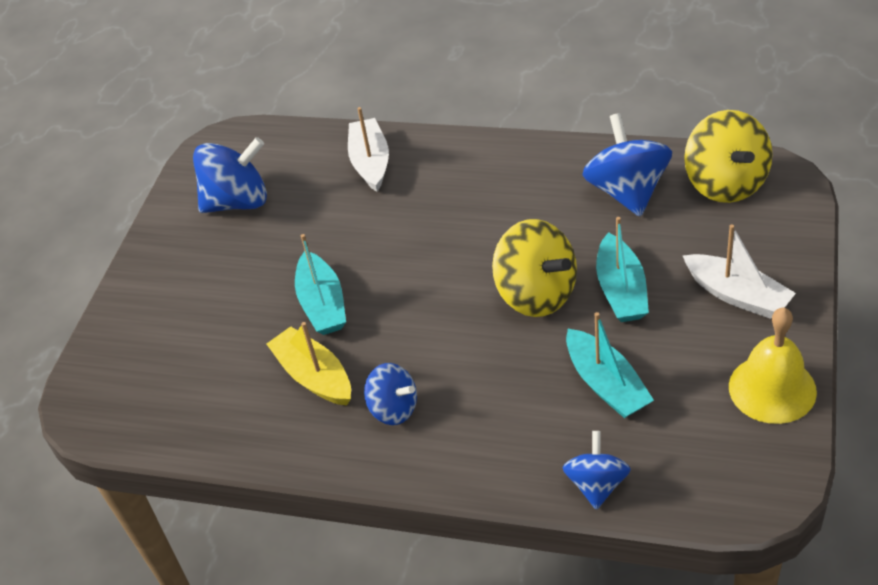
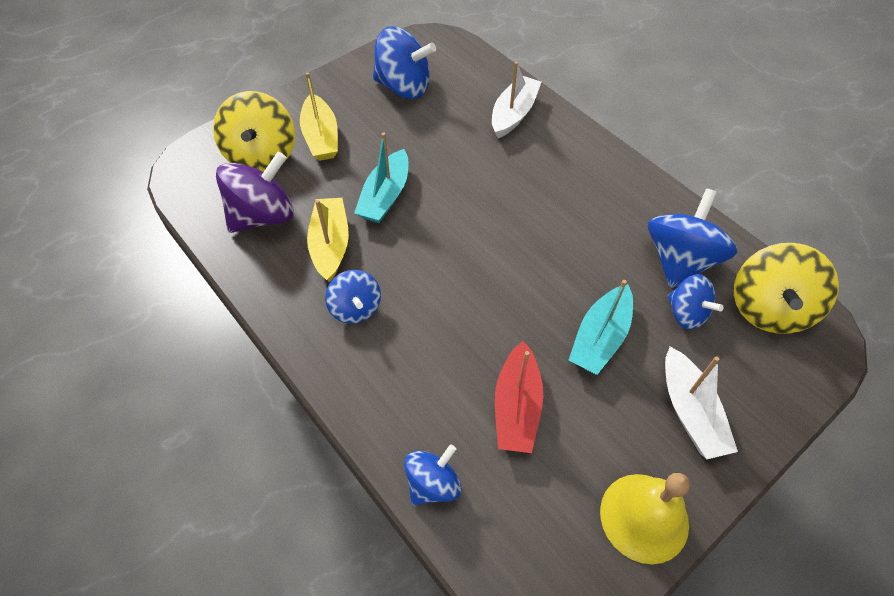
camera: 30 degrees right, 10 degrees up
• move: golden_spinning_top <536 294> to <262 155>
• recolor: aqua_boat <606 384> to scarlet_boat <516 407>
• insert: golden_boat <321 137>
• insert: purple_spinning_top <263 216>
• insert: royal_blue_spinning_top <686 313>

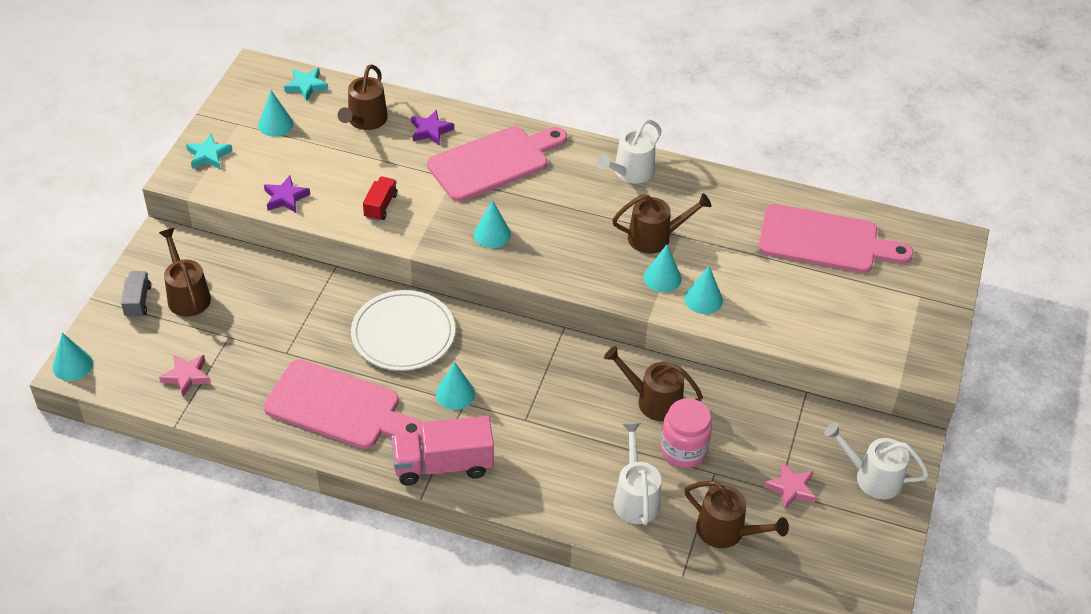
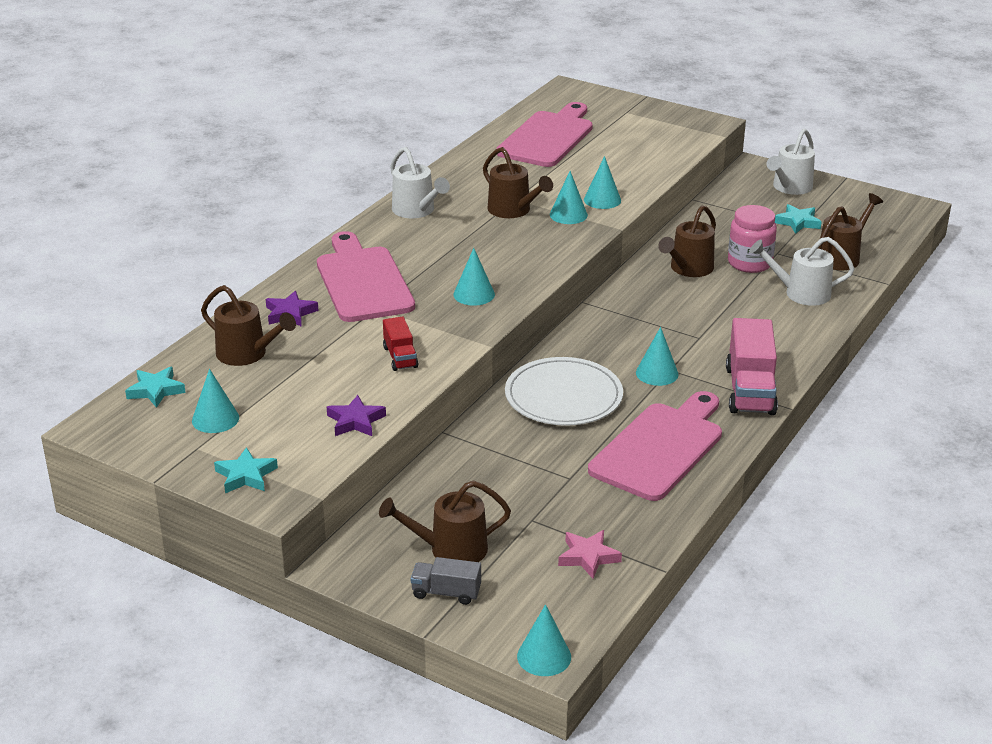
camera: 75 degrees left, 15 degrees down
• rotate: scarlet_lorry <380 206> = <400 357> 135 degrees counterclockwise
• rotate: russet_sprinkling_can <655 237> = <513 210> 135 degrees clockwise
• recolor: rosy_star <791 488> to aqua_star <798 222>

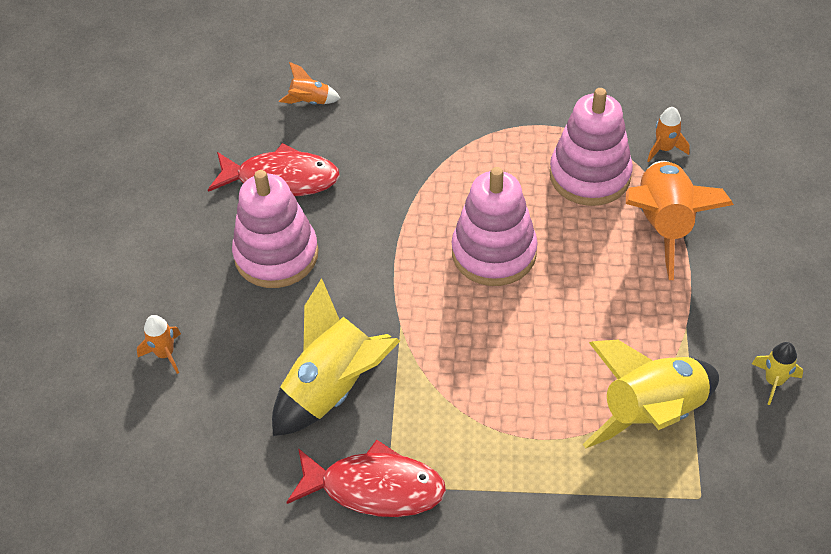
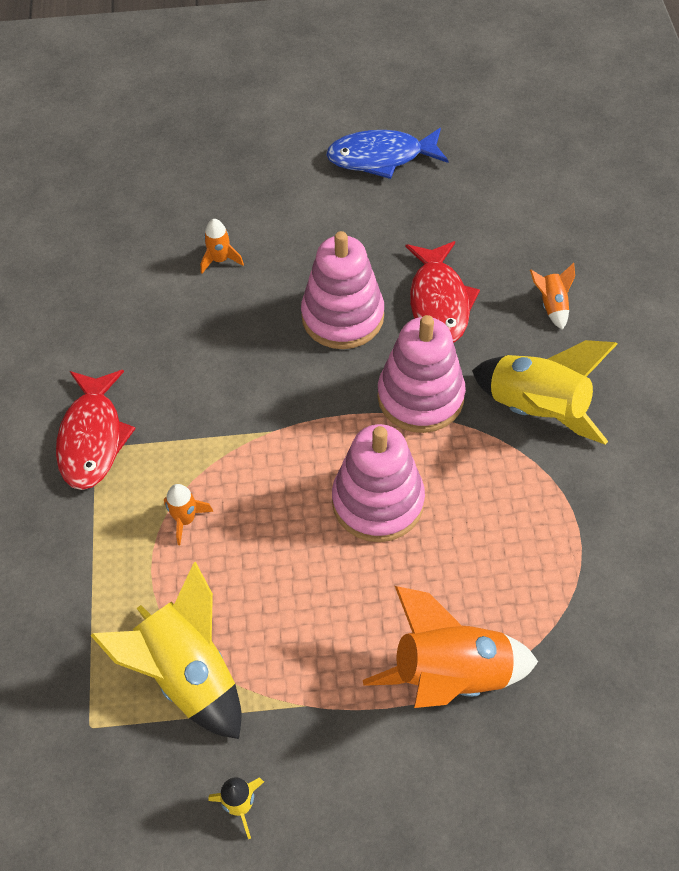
camera: 80 degrees right, 5 degrees up
• move: rosy_ring_stacker <589 175> to <420 397>
• move: orange-coloured_spaceship <664 149> to <185 519>
• move: golden_spaceship <333 388> to <536 409>
• insert: royal_blue_toy_fish <381 157>

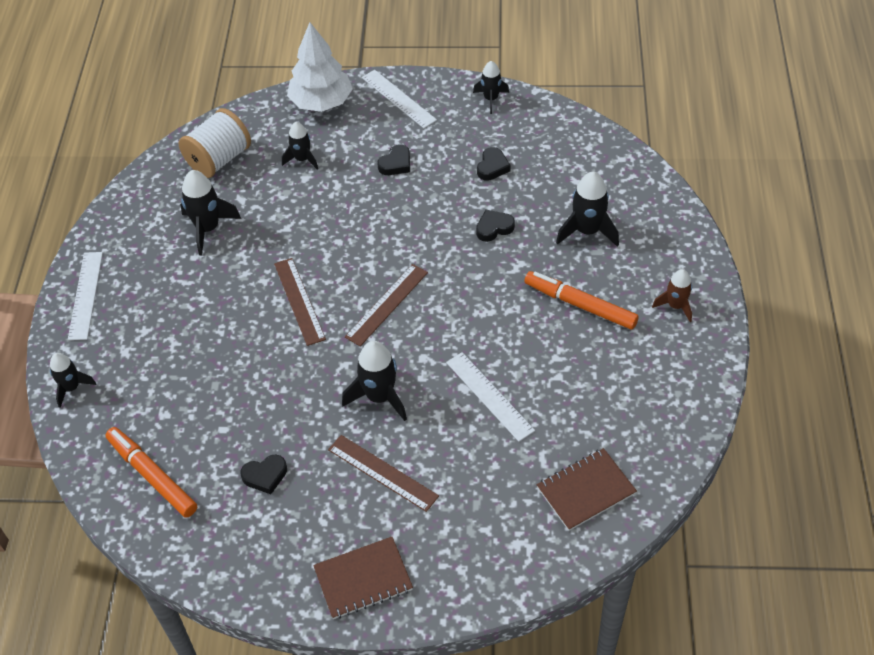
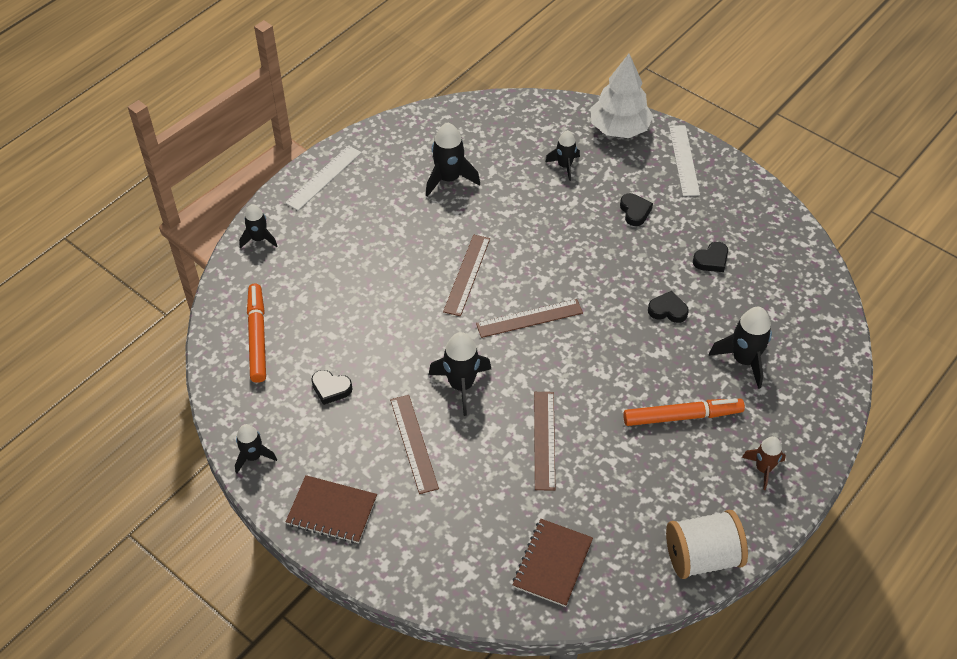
camera: 35 degrees right, 0 degrees up
• move: jet-black_spaceship <491 99> to <253 456>
• move: snow-white_bobbin <219 159> to <702 556>
• rotate: jet-black_heart <396 164> = <635 211> 90 degrees counterclockwise
• rotate: orange-coloured_marker <580 305> = <682 416> 105 degrees clockwise
• recolor: snow-white_measuring_stick <489 396> to russet_measuring_stick <544 440>
• rotate: russet_notepad <586 491> = <552 563> 75 degrees counterclockwise

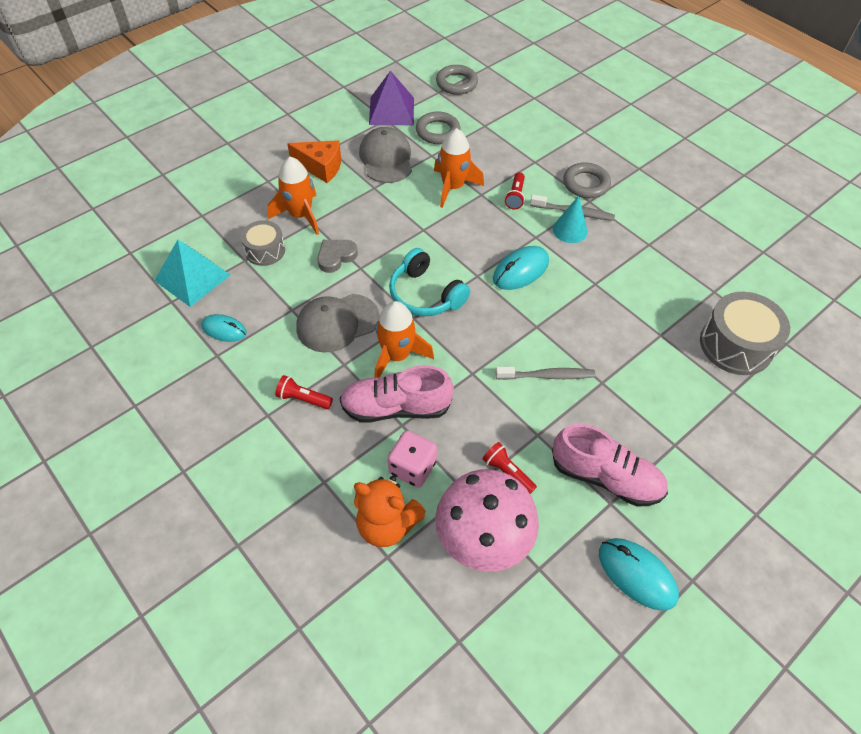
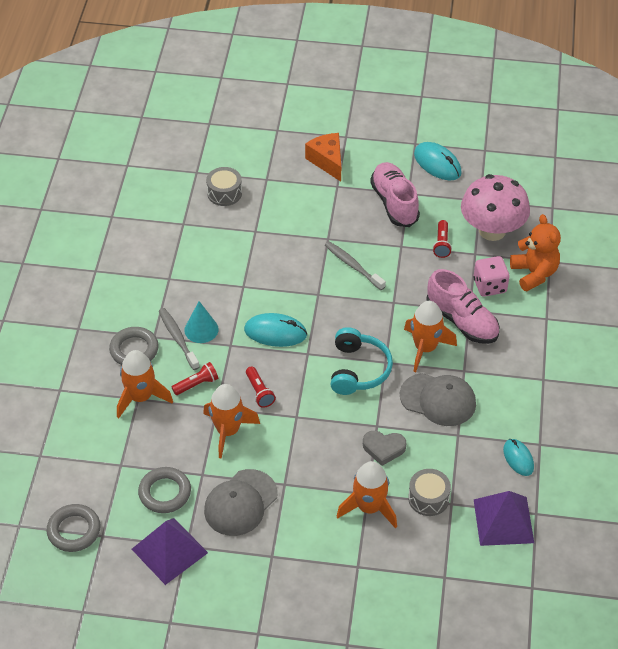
camera: 130 degrees left, 5 degrees down
• move: orange-coloured_cheese <321 167> to <327 161>
• recolor: aqua_solid_pyramid <192 277> to purple_solid_pyramid <503 521>
• resize: ash-grey_drum <736 345> = <224 193> x0.60
• move: scarlet_pocket_torch <303 399> to <259 392>
• rotate: aqua_mouse <636 575> = <437 164> 45 degrees counterclockwise
• insert: orange-coloured_spaceship <141 397>

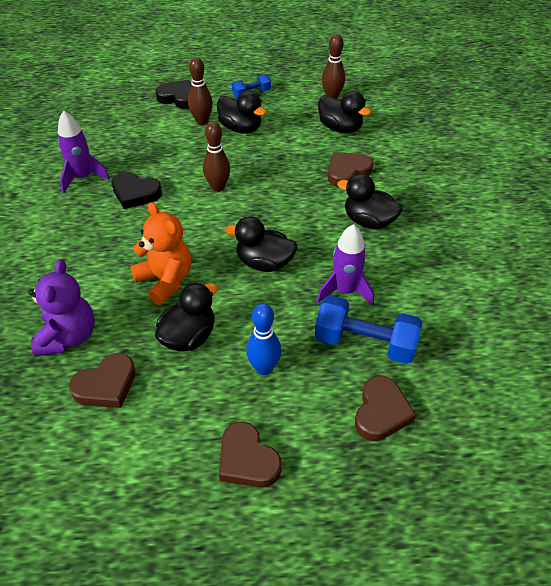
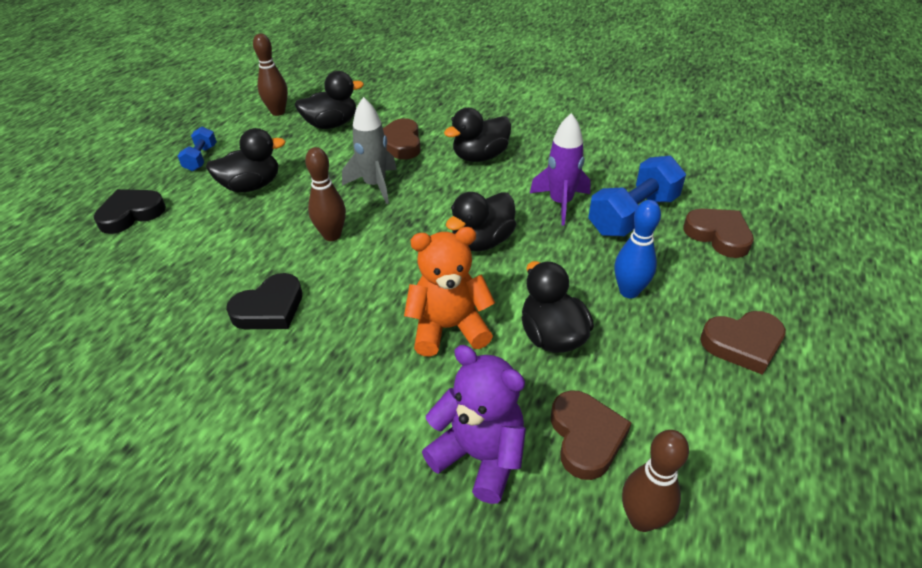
camera: 60 degrees left, 5 degrees down
• move: russet_bowling_pin <202 121> to <641 519>
• delete: purple_spaceship <83 178>
• insert: ash-grey_spaceship <375 185>

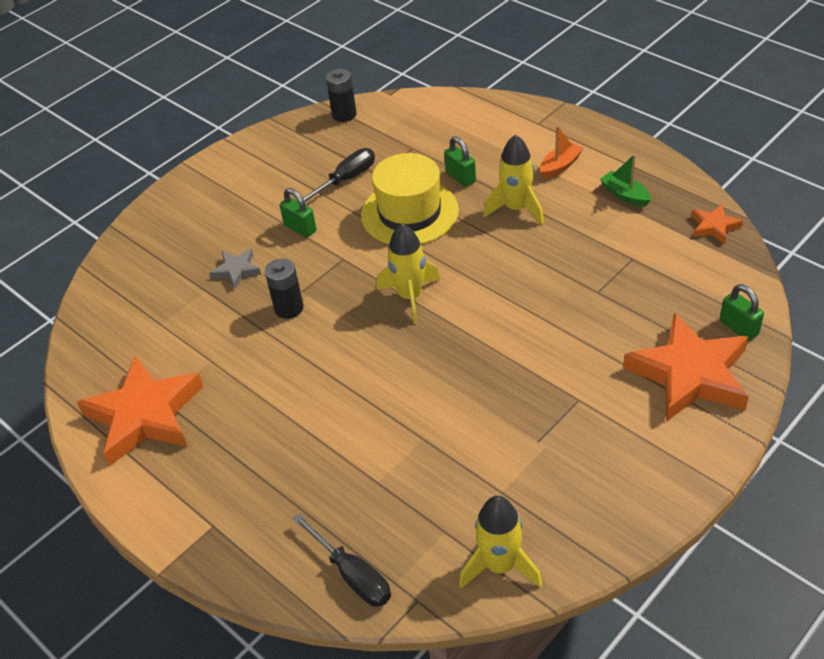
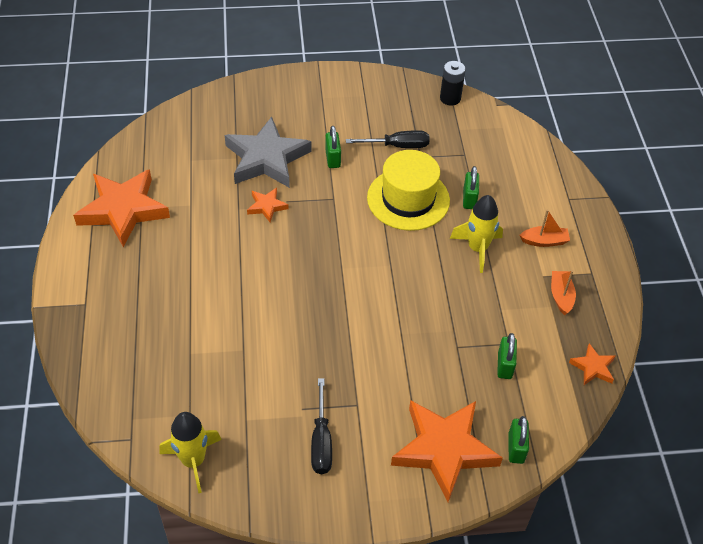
camera: 35 degrees right, 5 degrees up
• recolor: emerald_boat <625 195> to orange-coloured_boat <561 296>
• delete: golden_spaceship <410 296>
• resize: ash-grey_star <236 270> = <266 158> x2.19
• replace: jet-black_battery <289 308> to orange-coloured_star <267 206>
• move: jet-black_screwdriver <352 575> to <321 441>
• insert: emerald_lock <504 365>

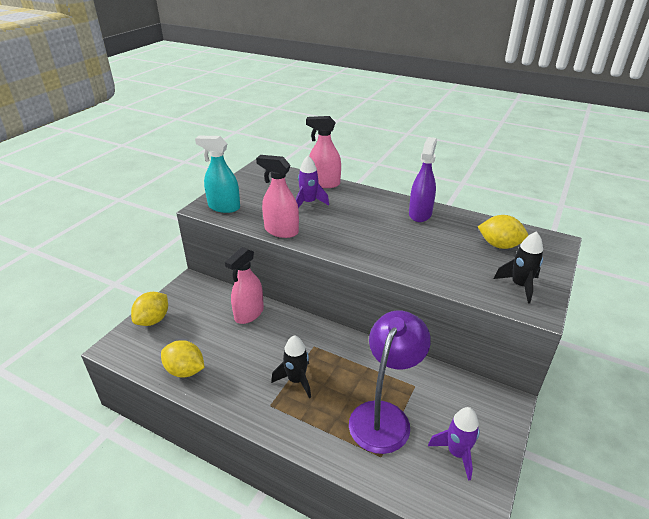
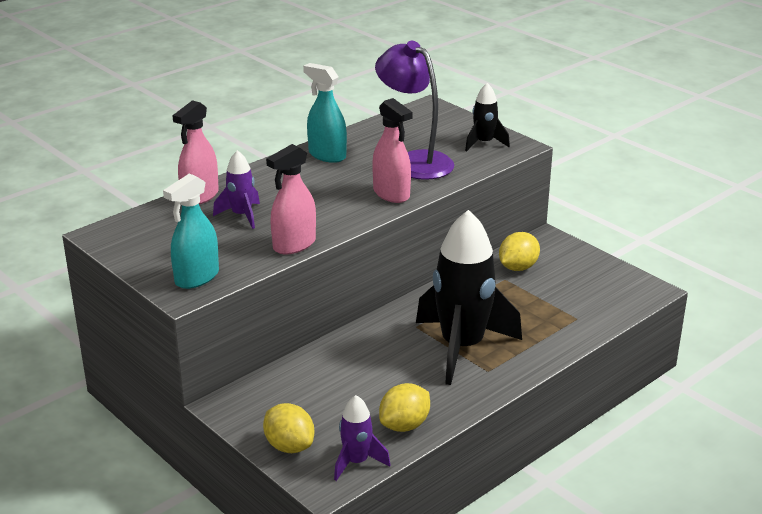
camera: 70 degrees left, 5 degrees down
• recolor: purple_spray_bottle <420 214> to aqua_spray_bottle <327 155>
• move: golden_lemon <499 245> to <518 267>
• move: rosy_spray_bottle <249 314> to <391 194>
• move: purple_reading_lamp <384 416> to <414 161>
• resize: jet-black_spaceship <296 380> = <462 347> x2.11
• move: purple_spaceship <457 453> to <356 462>

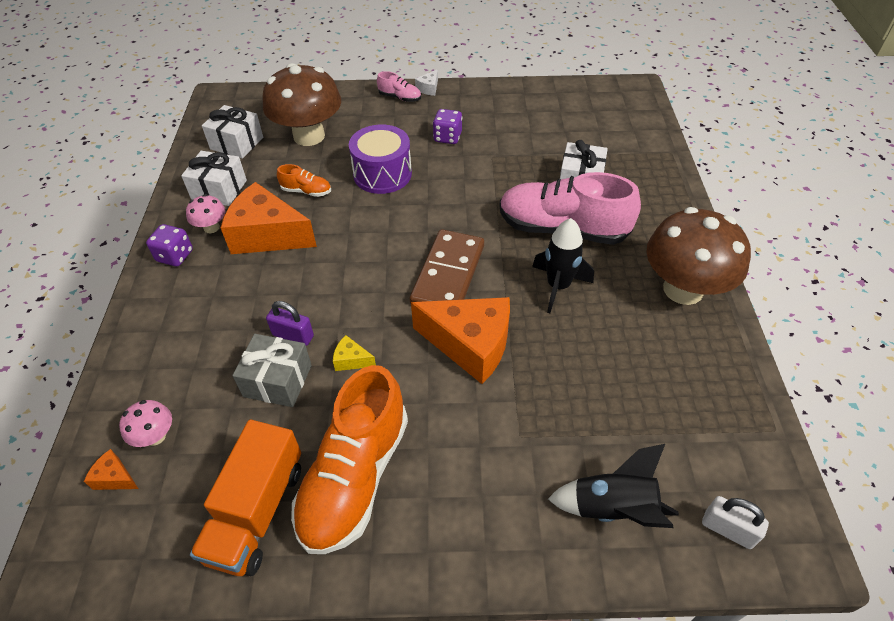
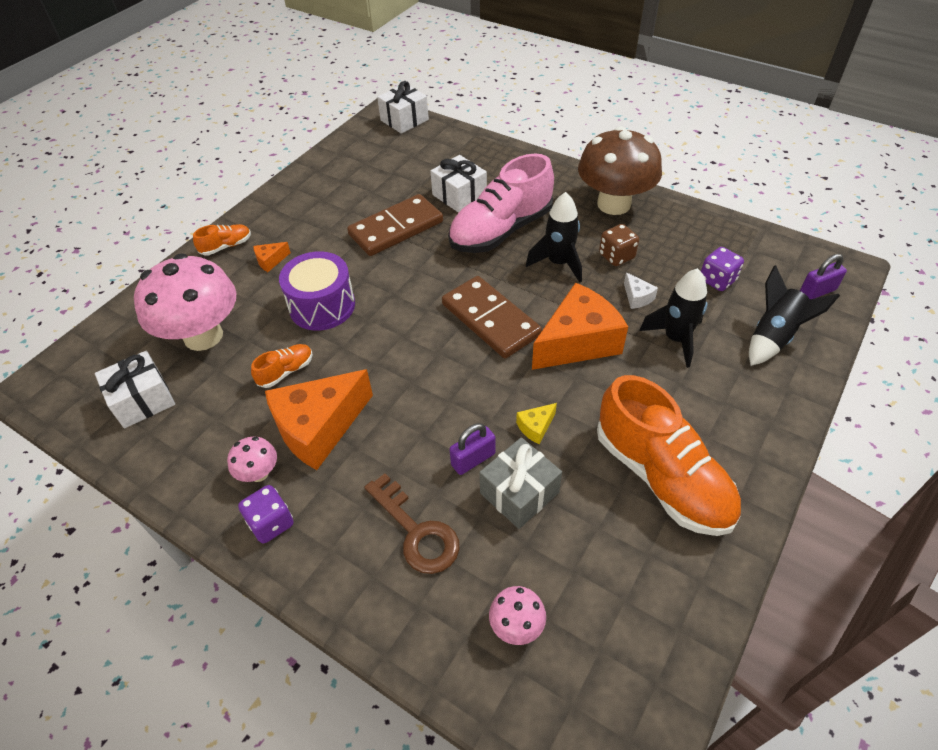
camera: 55 degrees left, 0 degrees up
• recolor: russet_toadstool <309 136> to rosy_toadstool <203 336>
• move: snow-white_cheese <429 88> to <637 297>
• recolor: rosy_lace-up_shoe <400 97> to orange-coloured_lace-up_shoe <226 246>
• move: purple_die <447 137> to <717 280>
• move: snow-white_gift <219 190> to <404 120>
• delete: orange-coloured_lorry <256 512>
• move: orange-coloured_cheese <115 477> to <270 261>
• recolor: snow-white_lock <728 529> to purple_lock <817 291>
• insert: russet_domino <396 228>
• insert: russet_die <616 256>
• insert: jet-black_spaceship <675 339>
• insert: russet_latchkey <417 531>

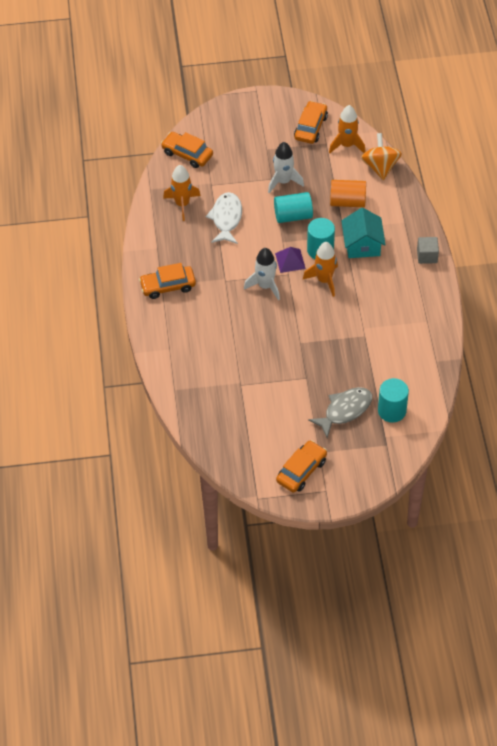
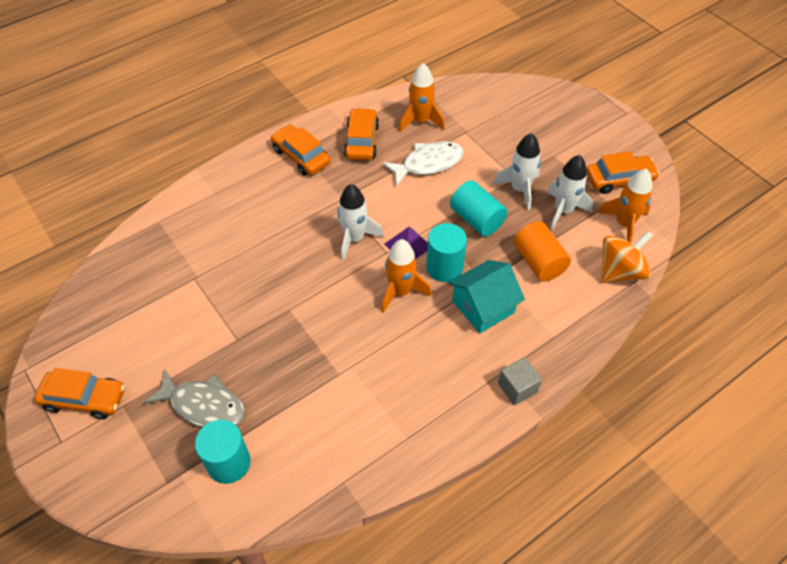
camera: 60 degrees right, 0 degrees up
• move: orange-coloured_toy_car <187 154> to <361 141>
• insert: snow-white_spaceship <563 210>

